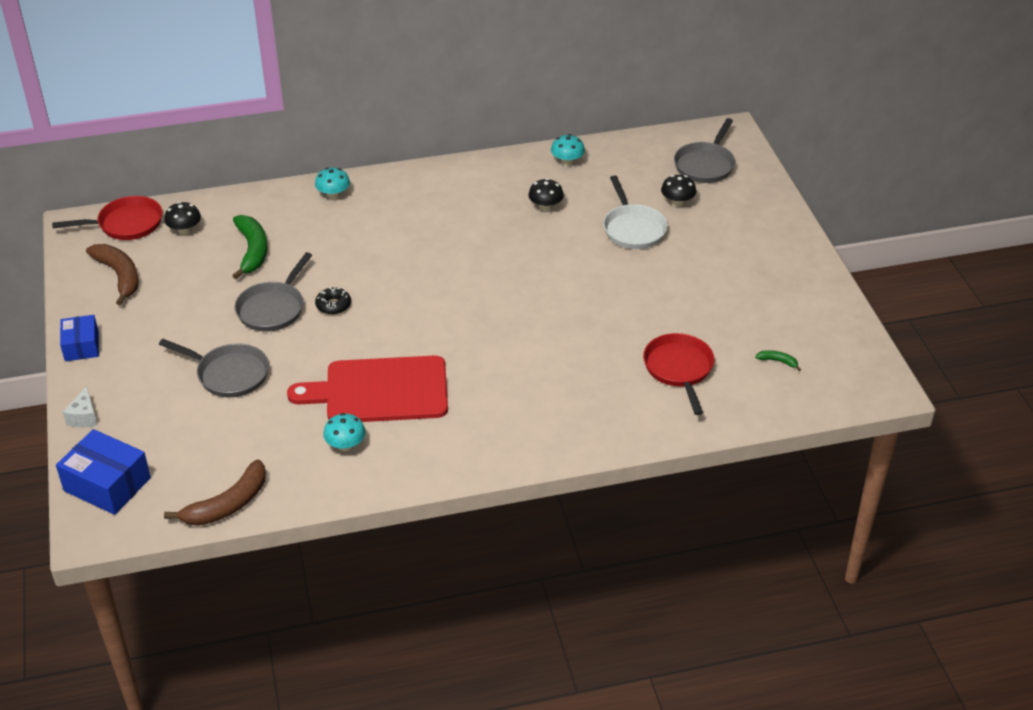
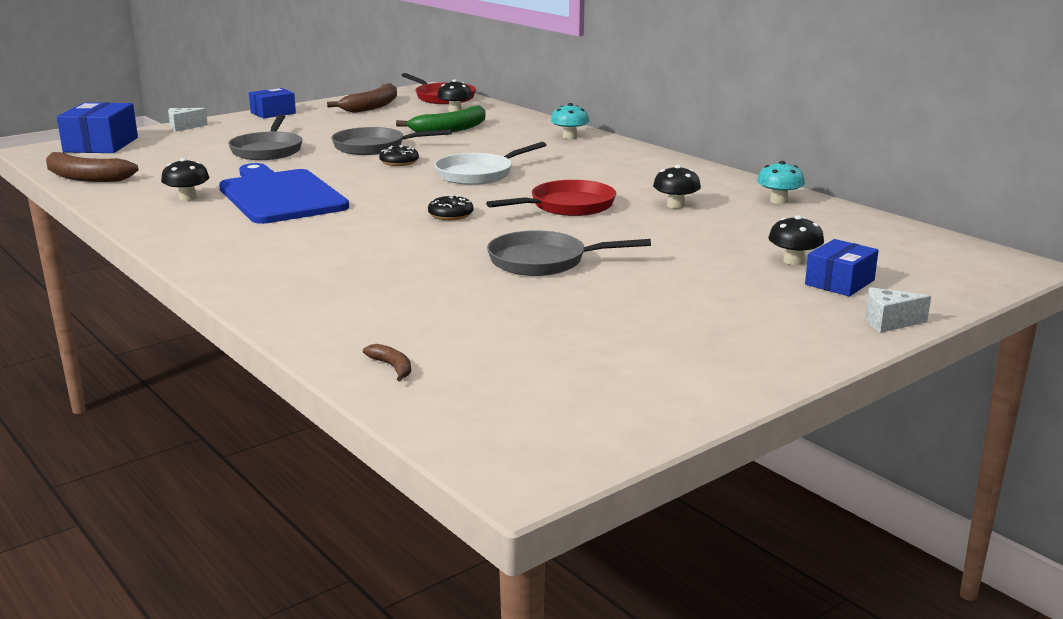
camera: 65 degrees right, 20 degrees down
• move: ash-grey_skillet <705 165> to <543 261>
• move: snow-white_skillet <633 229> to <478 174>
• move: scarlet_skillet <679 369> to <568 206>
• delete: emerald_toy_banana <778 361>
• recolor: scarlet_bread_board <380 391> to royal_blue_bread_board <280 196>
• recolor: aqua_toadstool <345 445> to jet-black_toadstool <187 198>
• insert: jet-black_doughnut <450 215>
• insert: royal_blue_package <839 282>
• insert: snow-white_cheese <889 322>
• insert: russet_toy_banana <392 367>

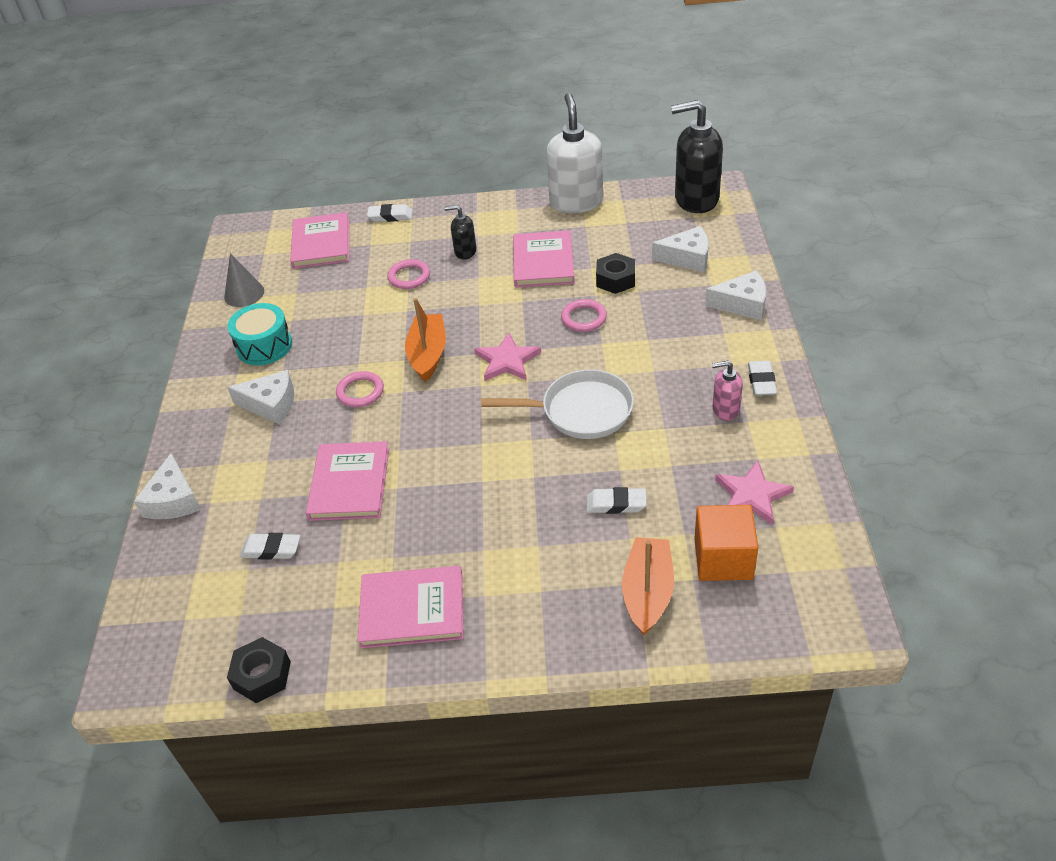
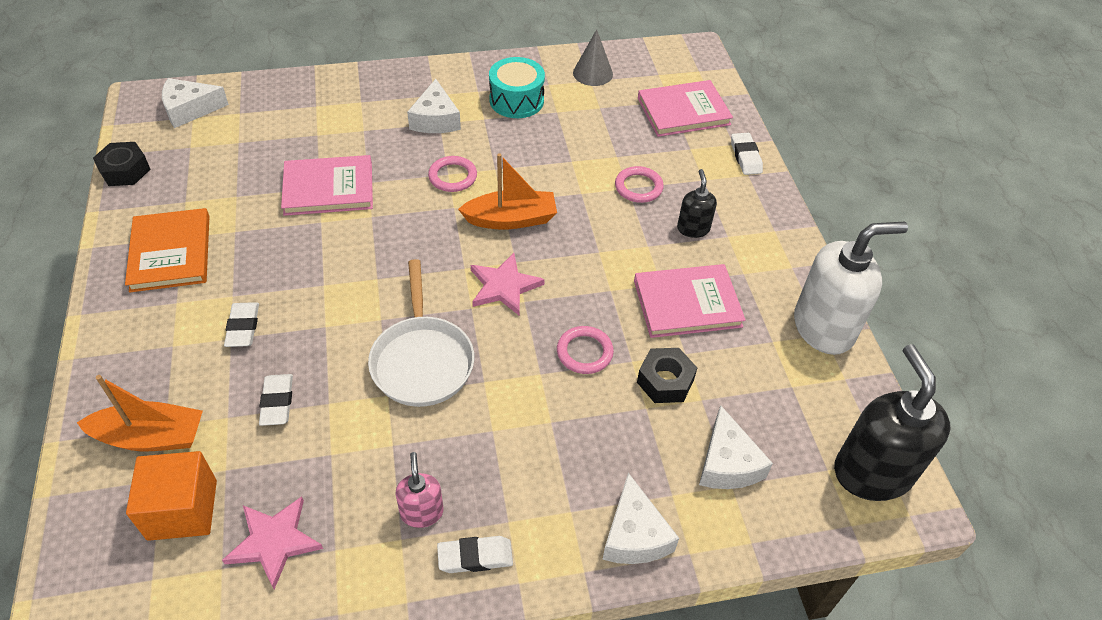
camera: 75 degrees right, 5 degrees up
• move: snow-white_cheese <173 500> to <190 109>
• move: snow-white_gum_eraser <271 549> to <243 327>
• recolor: rosy_book <412 609> to orange-coloured_book <170 253>

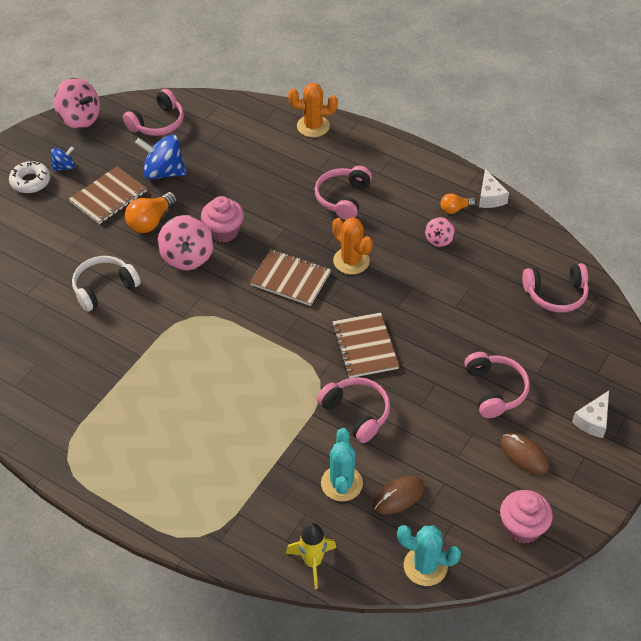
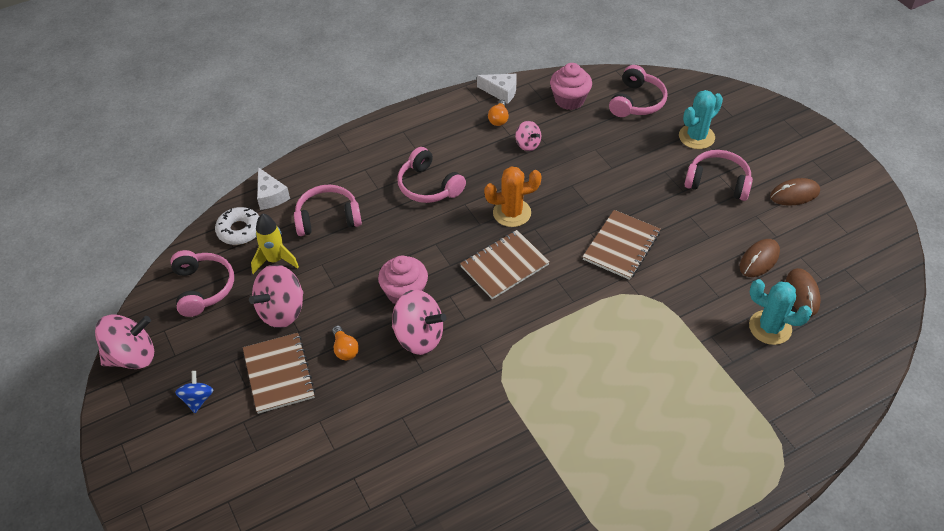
camera: 60 degrees left, 0 degrees up
• delete: orange-coloured_prickly_plant <313 126>
• recolor: royal_blue_spinning_top <163 172> to rosy_spinning_top <282 311>
• move: snow-white_doughnut <30 181> to <239 230>
• resize: orange-coloured_light_bulb <150 221> = <345 349> x0.59
• delete: snow-white_headset <104 288>
• rotate: russet_notepad <365 346> = <621 246> 75 degrees counterclockwise
• move: rosy_headset <356 413> to <328 218>
• move: snow-white_cheese <593 421> to <270 196>
• move: rosy_muffin <522 527> to <569 100>
• move: golden_spaceship <312 562> to <275 260>
• move: aqua_prickly_plant <425 566> to <696 137>
• insert: russet_mouse <759 260>

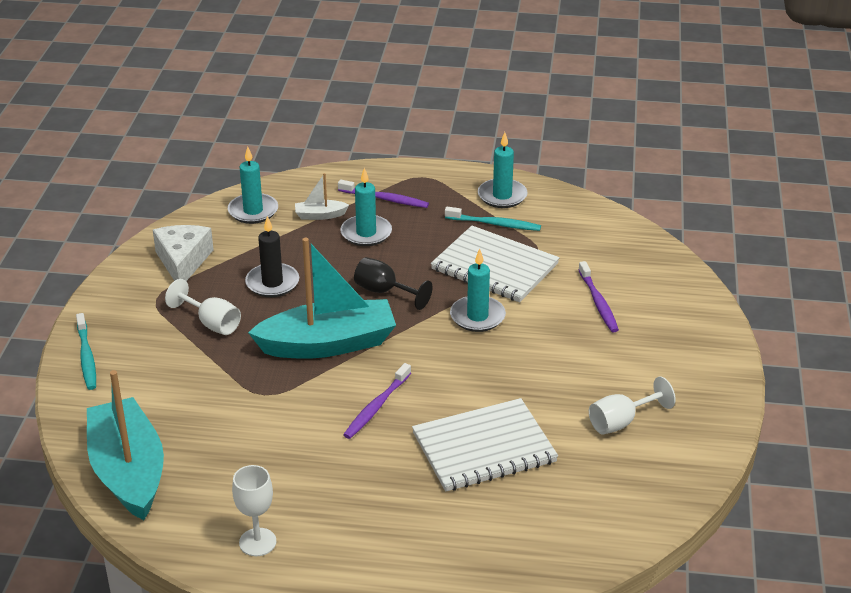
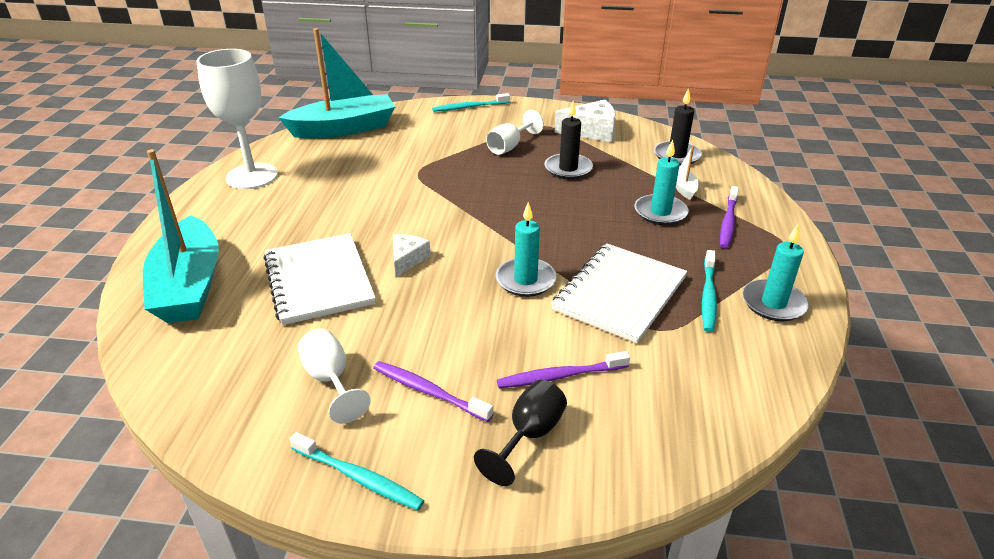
camera: 90 degrees right, 0 degrees up
• recolor: aqua_wax_candle <253 211> to jet-black_wax_candle <676 155>
• move: aqua_boat <328 344> to <189 286>
• move: jet-black_wine_glass <384 292> to <529 435>
• move: purple_toothbrush <376 407> to <428 391>
• resize: snow-white_wine_glass <257 542> = <252 176> x1.82
• insert: snow-white_cheese <407 259>
• insert: aqua_toothbrush <359 478>

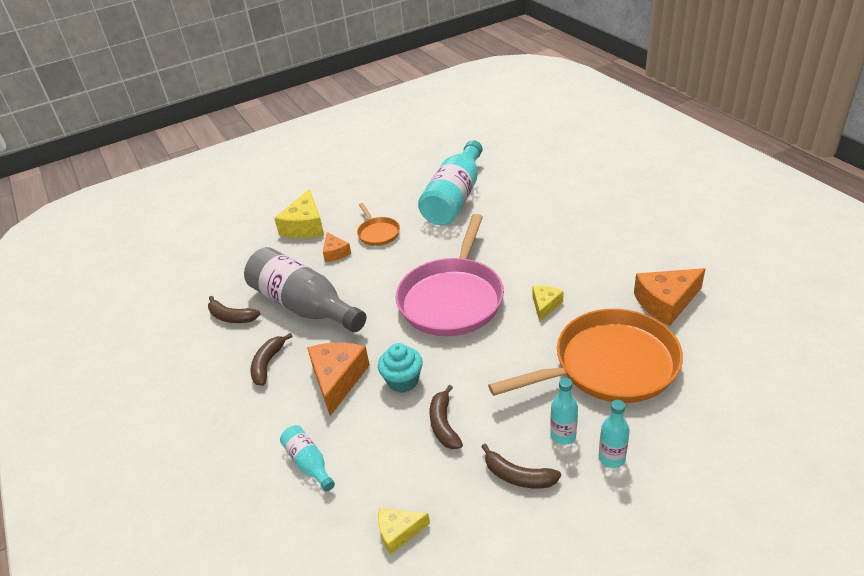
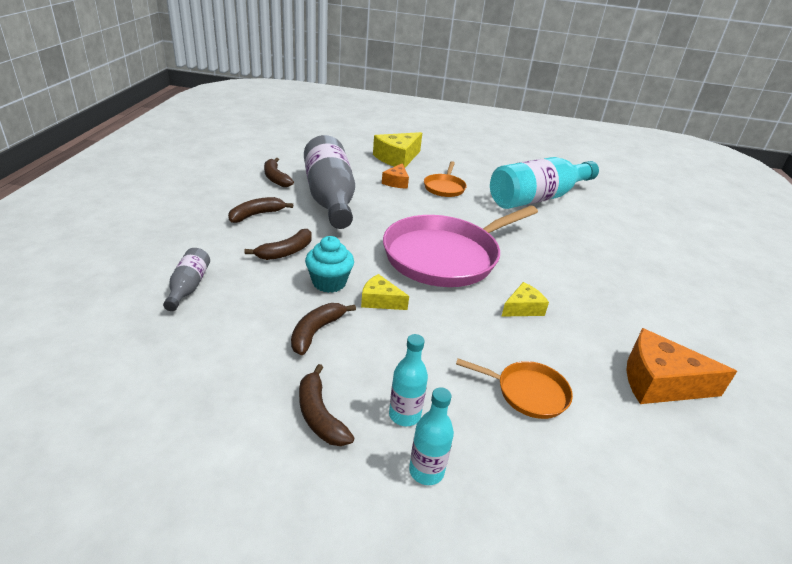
camera: 30 degrees right, 5 degrees down
• resize: orange-coloured_skillet <609 365> = <528 392> x0.46
• replace: orange-coloured_cheese <337 379> to russet_toy_banana <285 252>
• recolor: aqua_flask <309 463> to ash-grey_flask <188 287>
• move: golden_cheese <399 532> to <380 300>

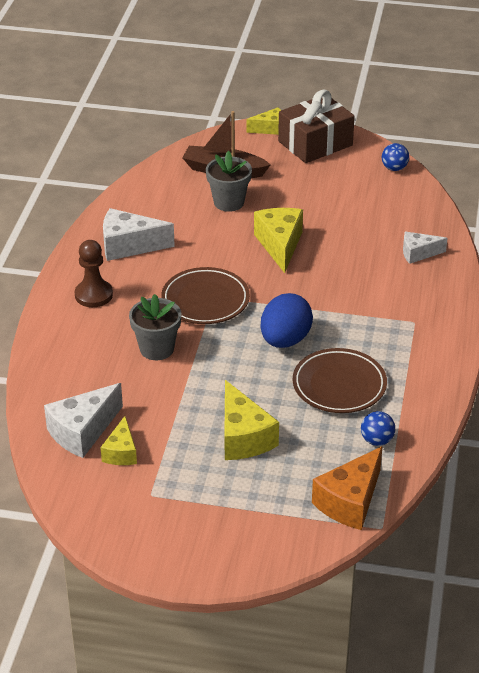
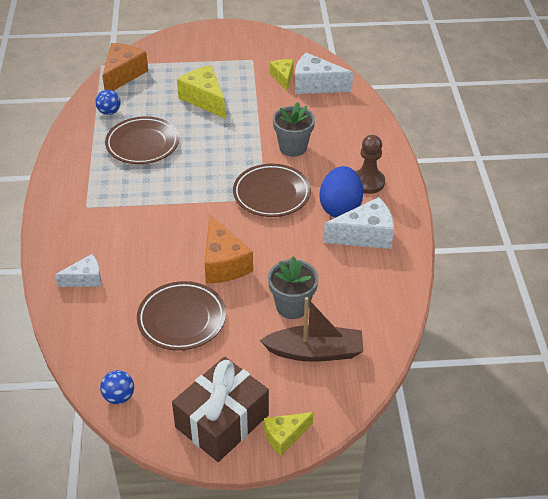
camera: 165 degrees right, 5 degrees up
• recolor: golden_cheese <280 245> to orange-coloured_cheese <223 263>
• move: royal_blue_egg <285 340> to <340 208>
• rotate: snow-white_cheese <82 431> = <315 85> 105 degrees counterclockwise
• insert: russet_dinner_plate <181 319>

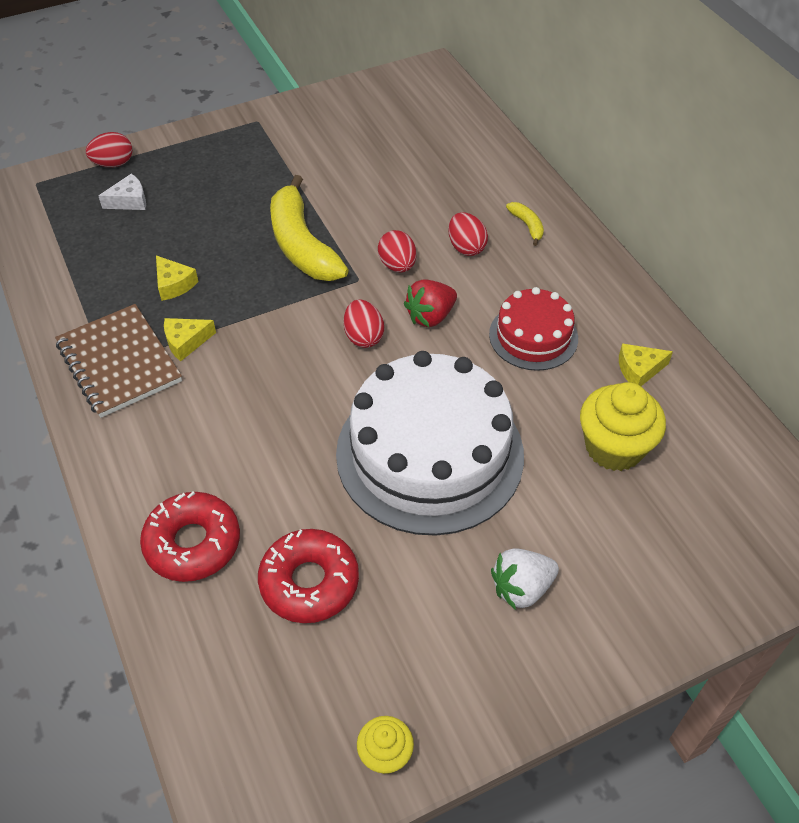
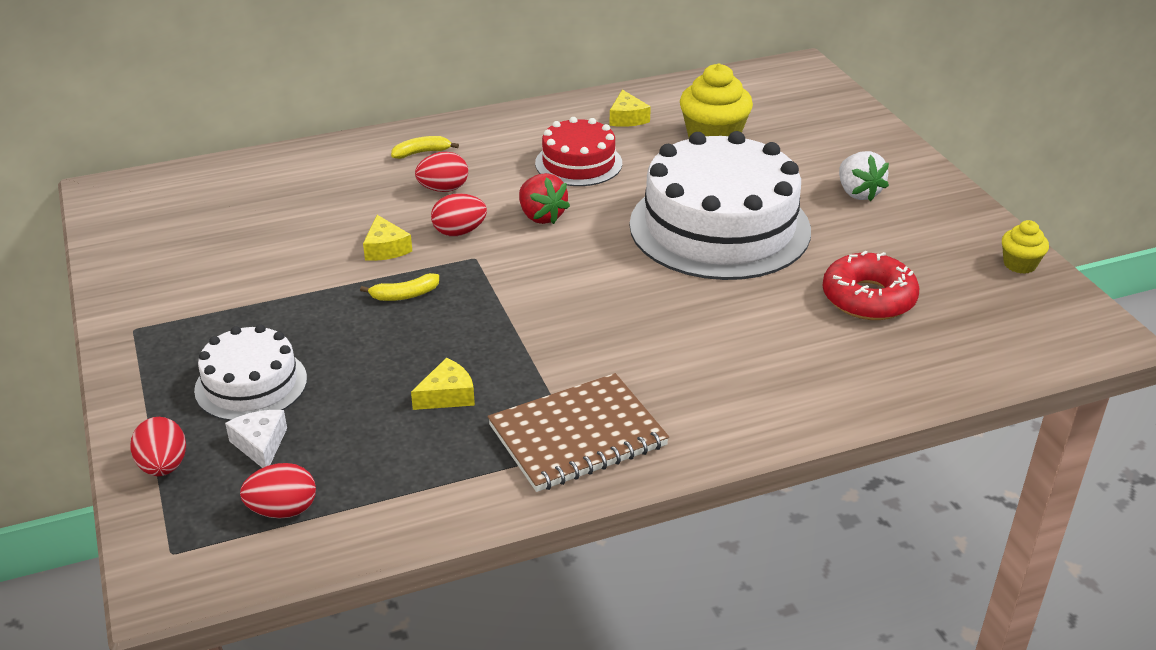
camera: 85 degrees left, 15 degrees down
• resize: golden_toy_banana <302 245> = <405 295> x0.42
• move: scarlet_egg <363 337> to <283 510>
• move: golden_cheese <186 342> to <385 248>
• delete: scarlet_doughnut <193 543>
• insert: snow-white_gateau <251 384>

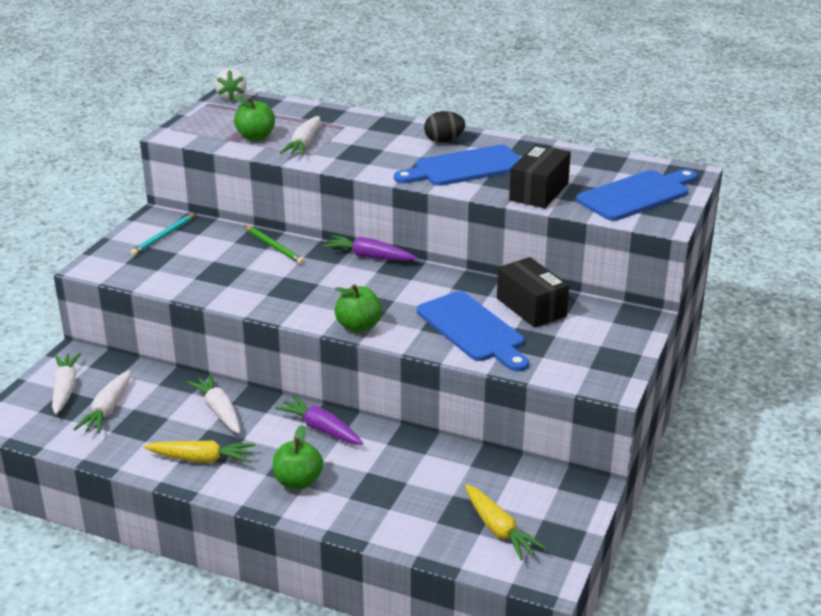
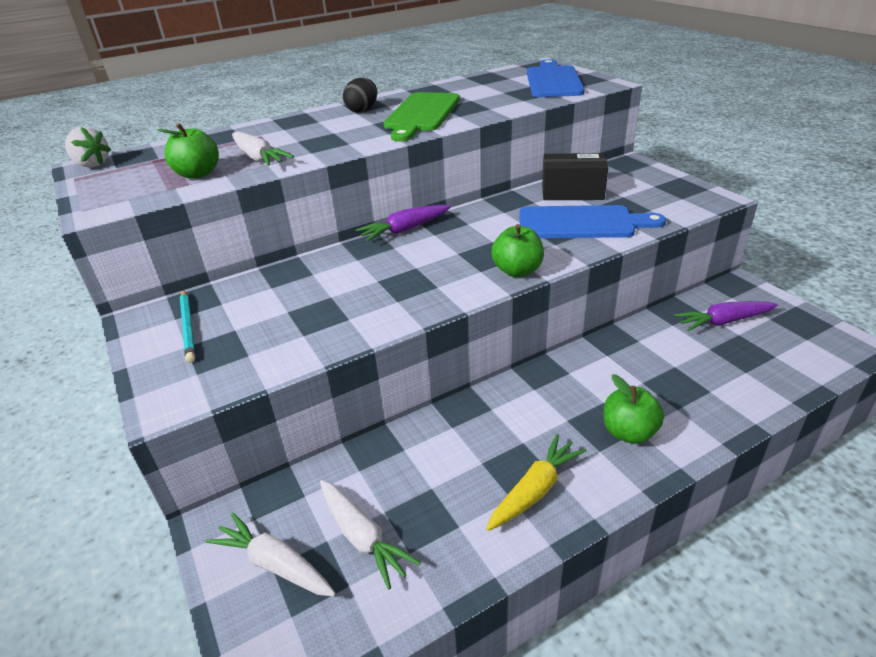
camera: 50 degrees left, 5 degrees up
• delete: jet-black_package <539 192>
• recolor: royal_blue_bread_board <465 167> to emerald_bread_board <421 114>
• delete: emerald_pencil <274 247>
• delete: snow-white_root_vegetable <219 411>
• move: purple_root_vegetable <321 429> to <723 322>
• delete: golden_root_vegetable <499 530>

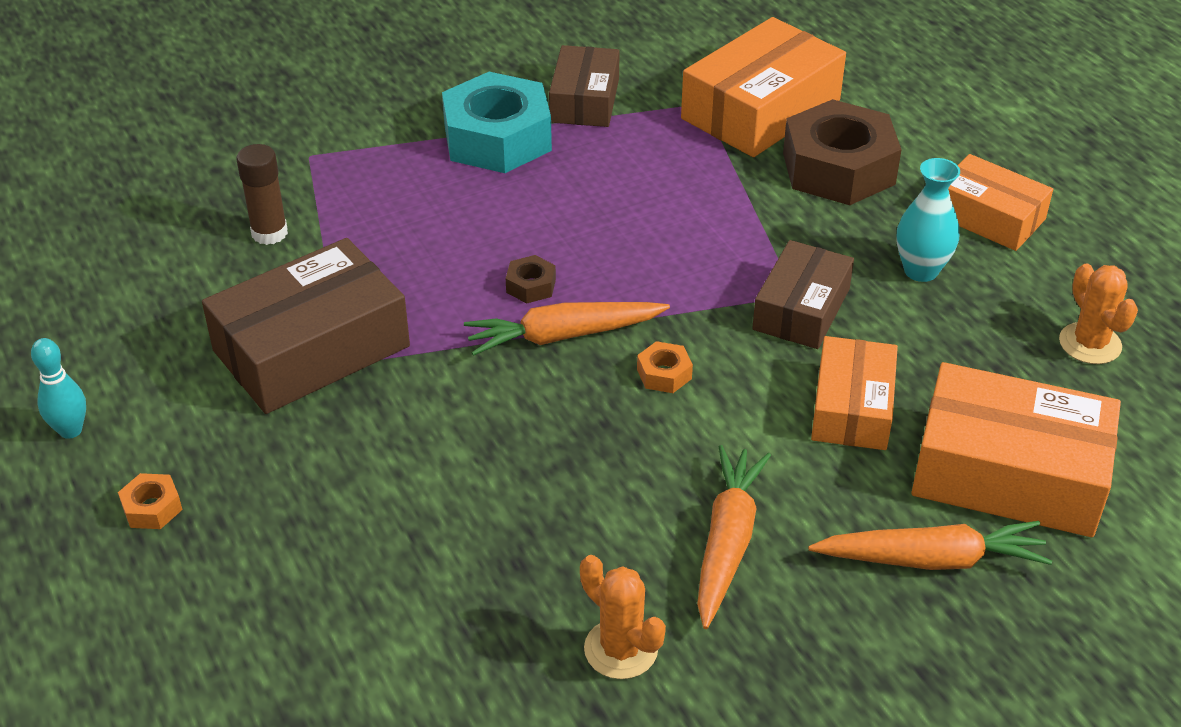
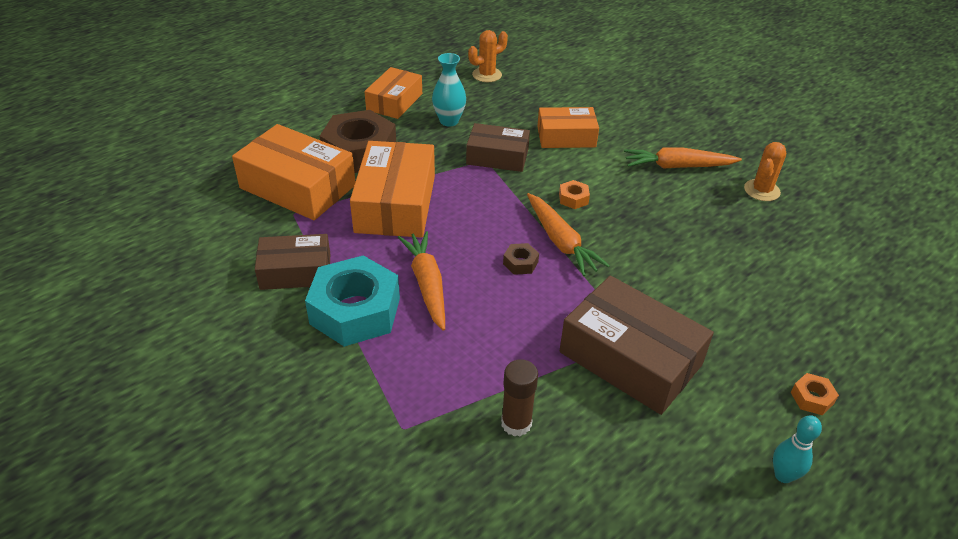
camera: 105 degrees left, 0 degrees up
• move: orange-coloured_package <1008 473> to <396 204>
• move: orange-coloured_root_vegetable <931 559> to <427 284>

